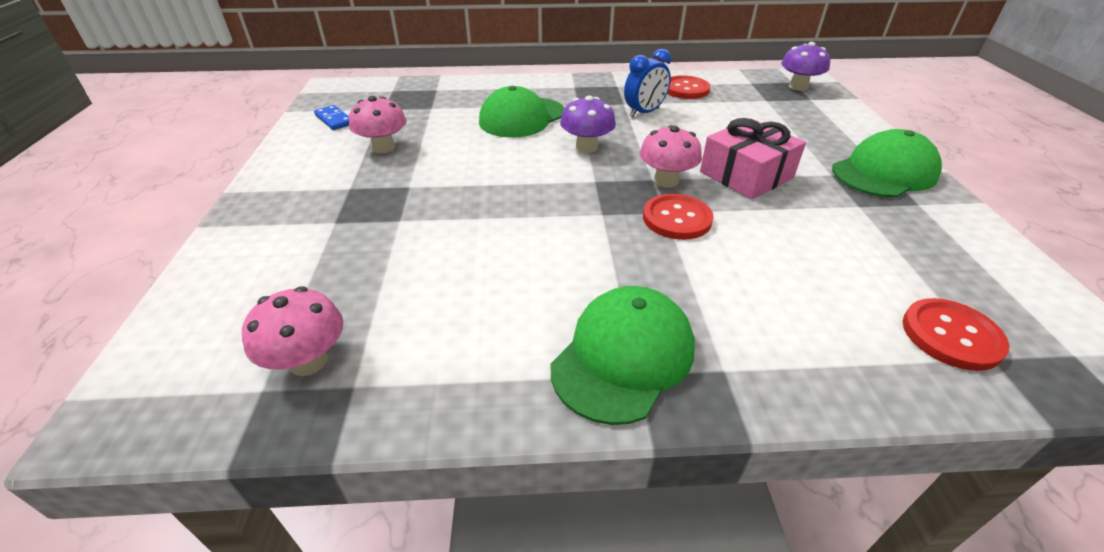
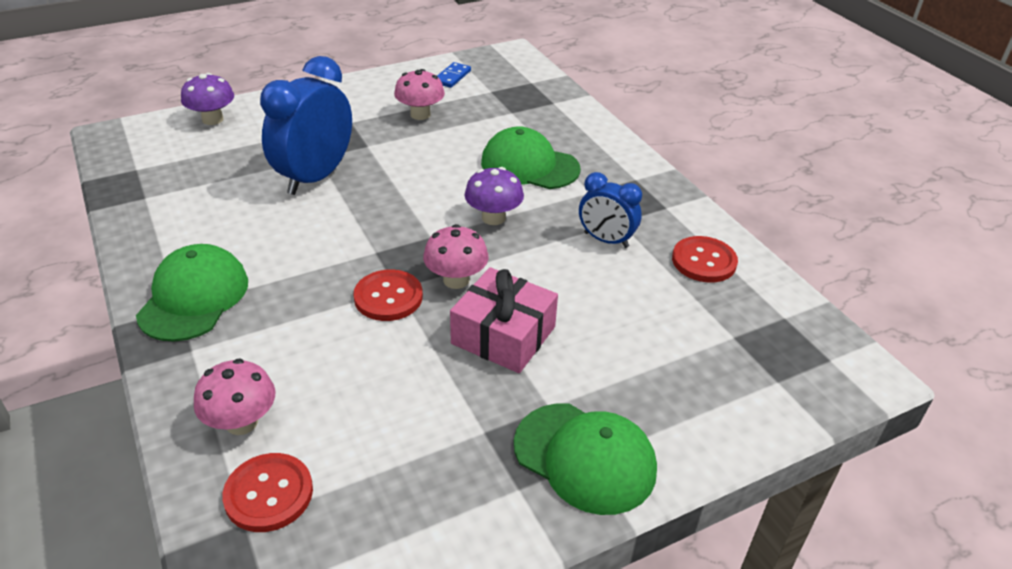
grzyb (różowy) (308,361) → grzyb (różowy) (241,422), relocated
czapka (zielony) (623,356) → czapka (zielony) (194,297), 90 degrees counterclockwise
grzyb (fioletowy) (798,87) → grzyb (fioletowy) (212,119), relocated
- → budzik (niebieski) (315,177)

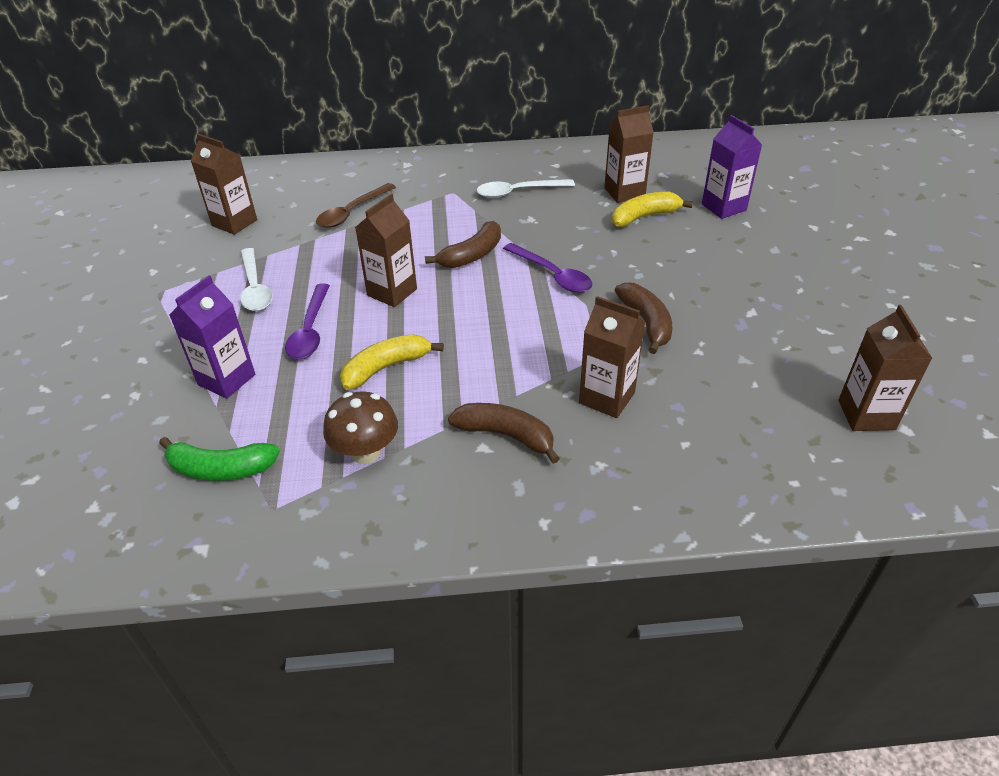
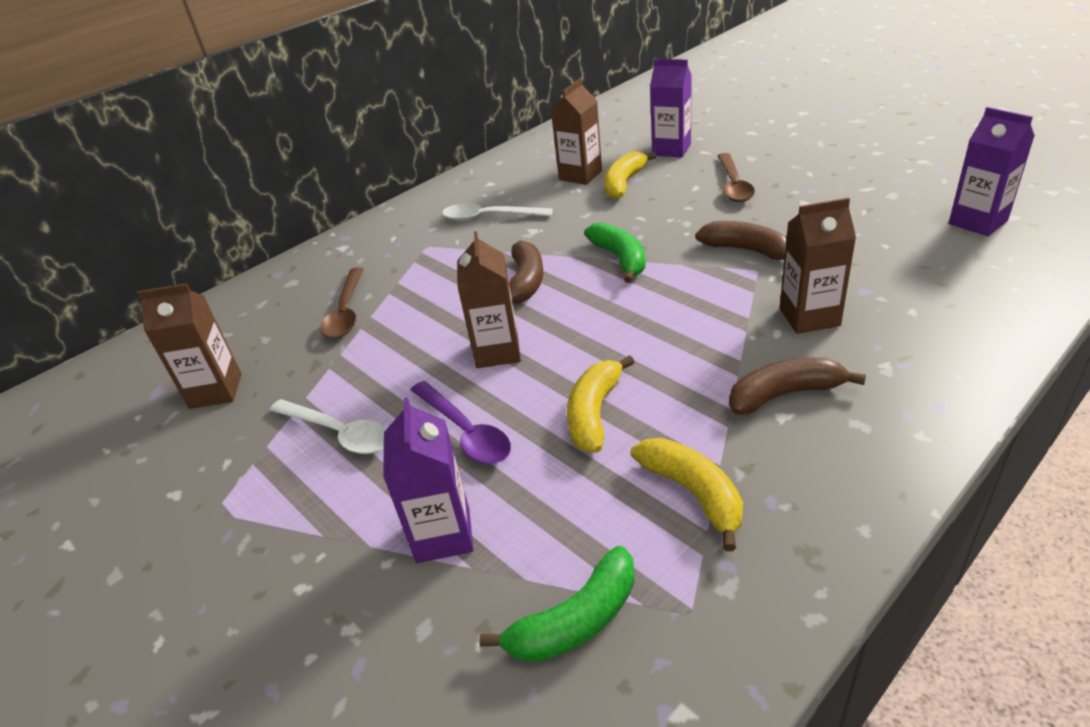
grzyb (brązowy) (366,452) → banan (żółty) (693,493)
łyżka (biały) (518,192) → łyżka (biały) (489,217), 60 degrees clockwise
łyżka (fioletowy) (552,275) → banan (zielony) (620,259)
karton mleka (brązowy) (866,415) → karton mleka (fioletowy) (978,222)
- → łyżka (brązowy) (733,185)

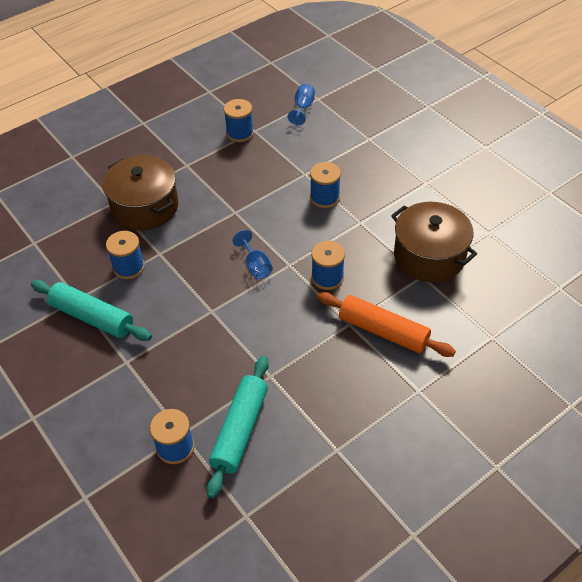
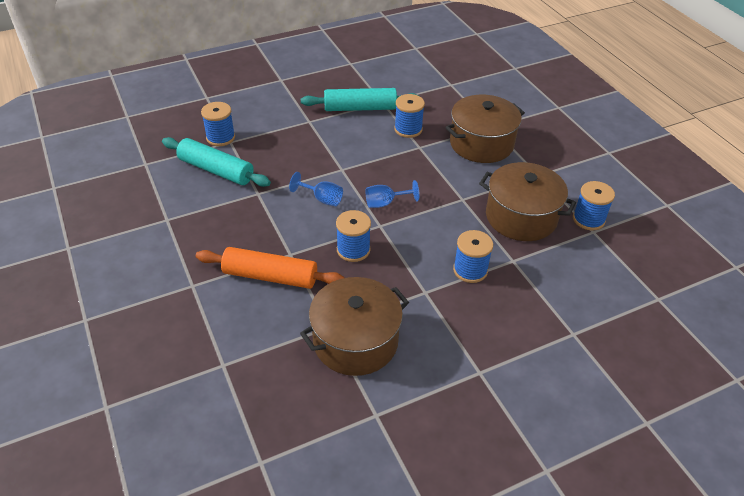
wałek do ciasta (turkusowy) (92,317) → wałek do ciasta (turkusowy) (360,108), 45 degrees clockwise
kielich (niebieski) (303,108) → kielich (niebieski) (322,199), relocated
wałek do ciasta (pomarańczowy) (383,331) → wałek do ciasta (pomarańczowy) (270,276), 60 degrees clockwise
- → garnek (brązowy) (521,217)

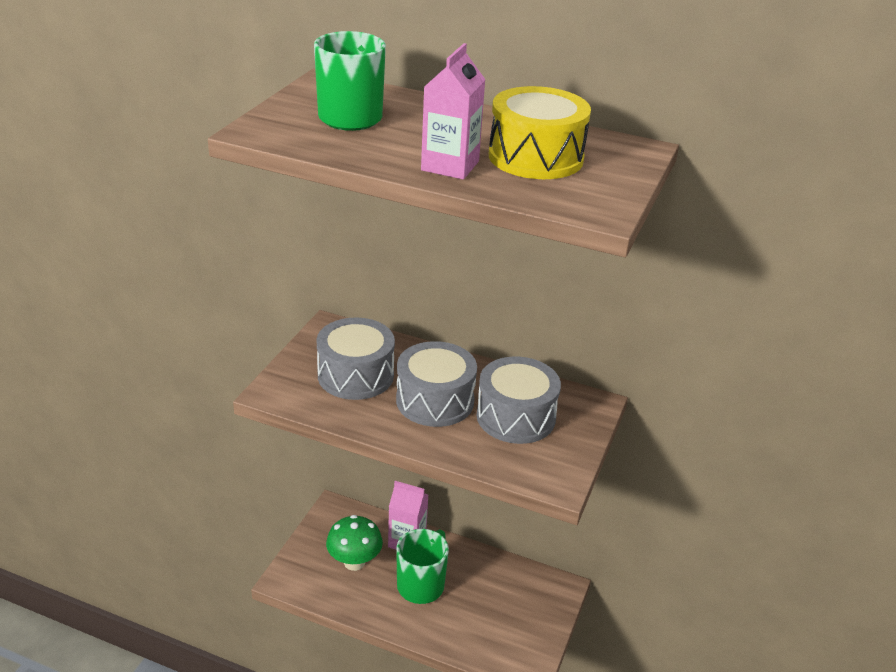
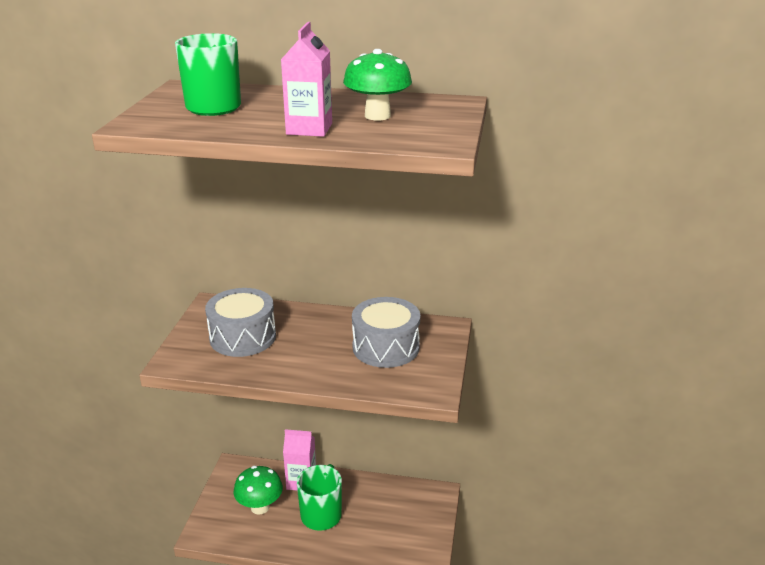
bęben (szary) (435,401) → -
bęben (żółty) (535,157) → grzyb (zielony) (377,116)

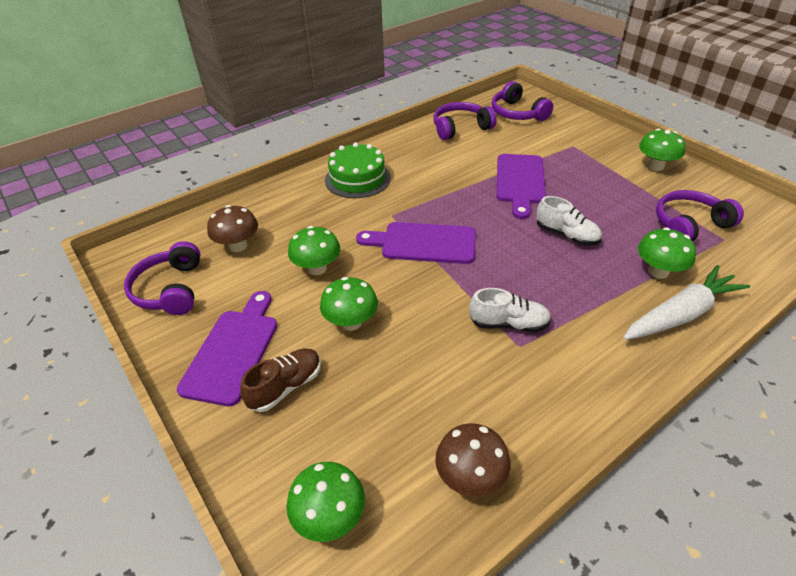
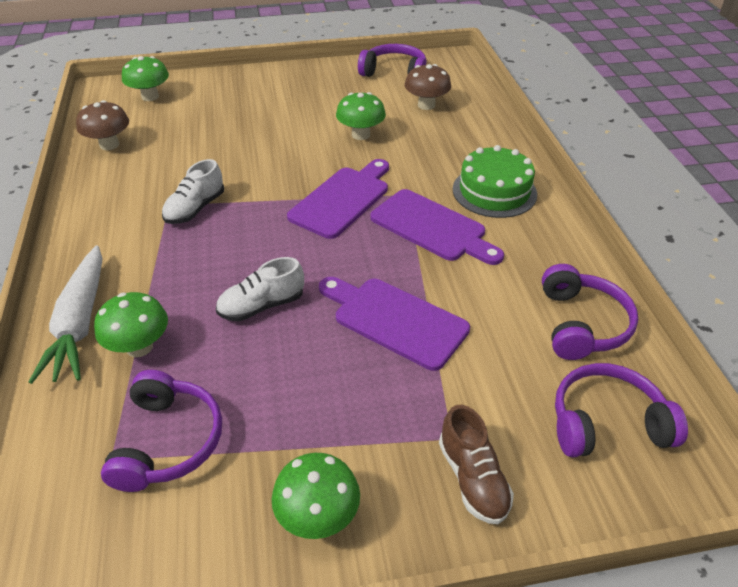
deska do krojenia (fioletowy) (233,351) → deska do krojenia (fioletowy) (432,227), relocated
but (brązowy) (286,387) → but (brązowy) (472,478), relocated
grzyb (zielony) (351,322) → -

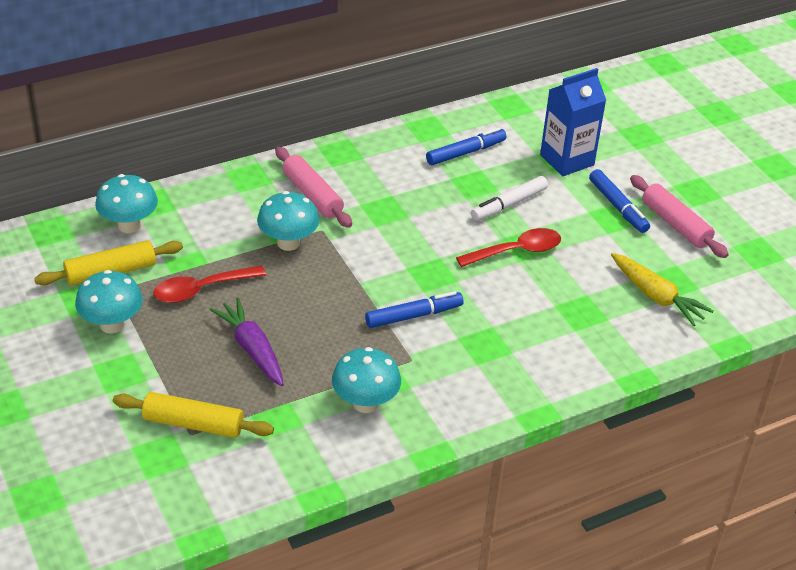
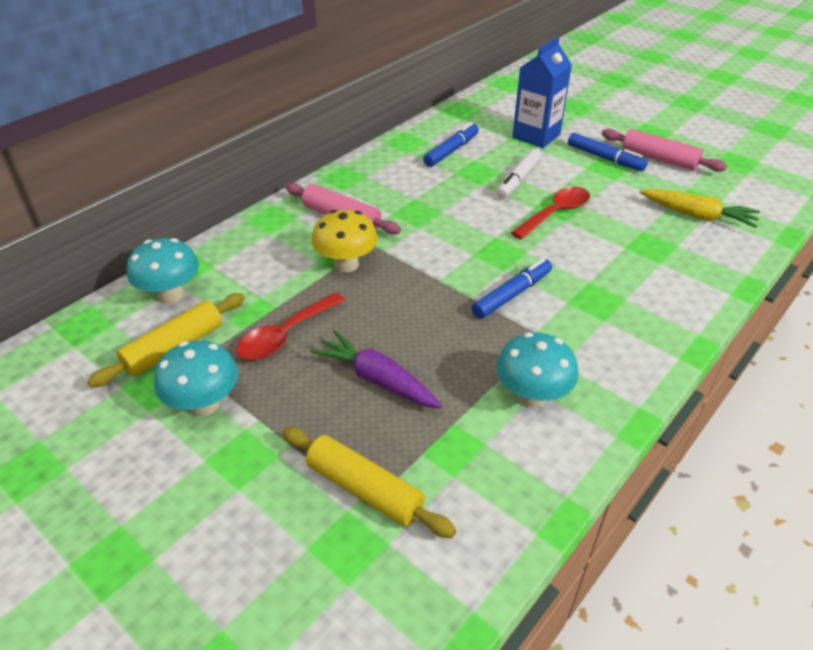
wałek do ciasta (żółty) (193,424) → wałek do ciasta (żółty) (365,489), 45 degrees clockwise
grzyb (turkusowy) (288,243) → grzyb (żółty) (346,265)

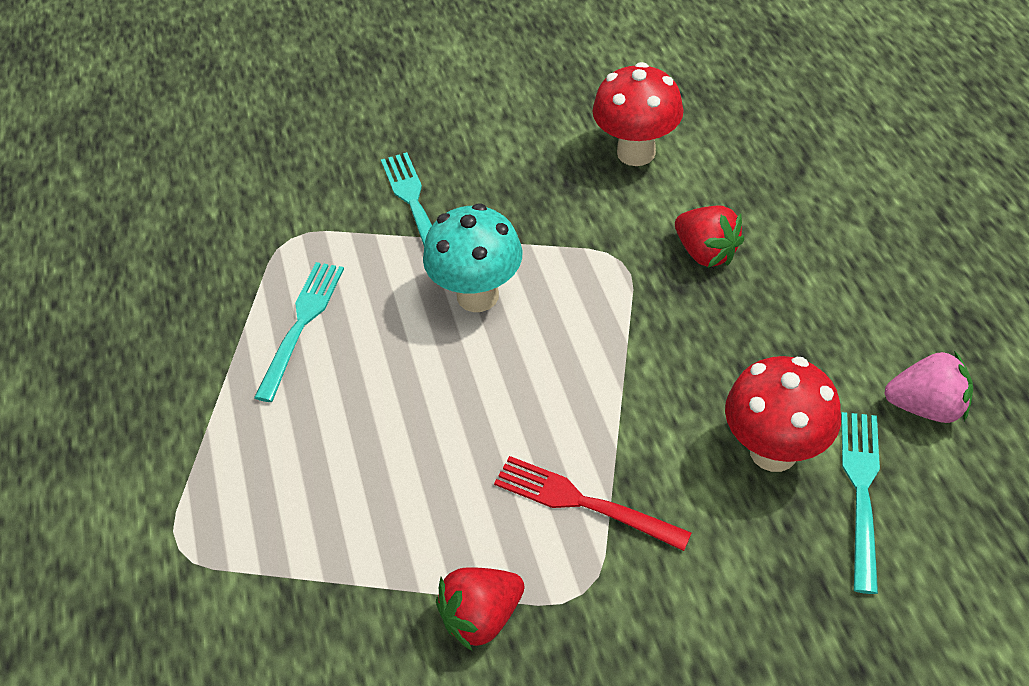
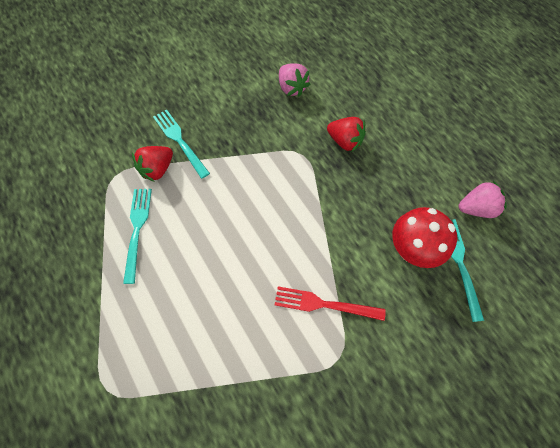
grzyb (turkusowy) (477,296) → -
truskawka (czerwony) (482,617) → truskawka (czerwony) (157,169), relocated
grzyb (czerwony) (636,152) → truskawka (różowy) (292,88)

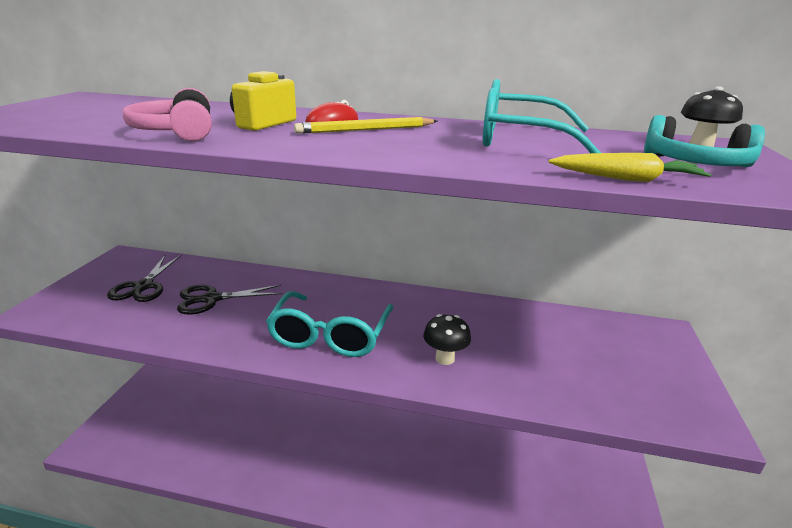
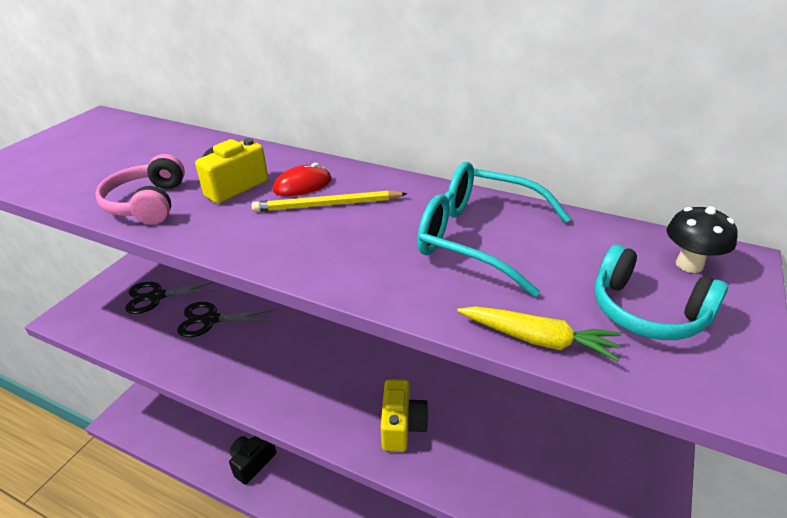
nożyczki (czarny) (143,286) → nożyczki (czarny) (156,296), 60 degrees clockwise
okulary (turkusowy) (330,336) → -
grzyb (czarny) (445,358) → aparat fotograficzny (żółty) (402,426)
- → aparat fotograficzny (czarny) (252,462)

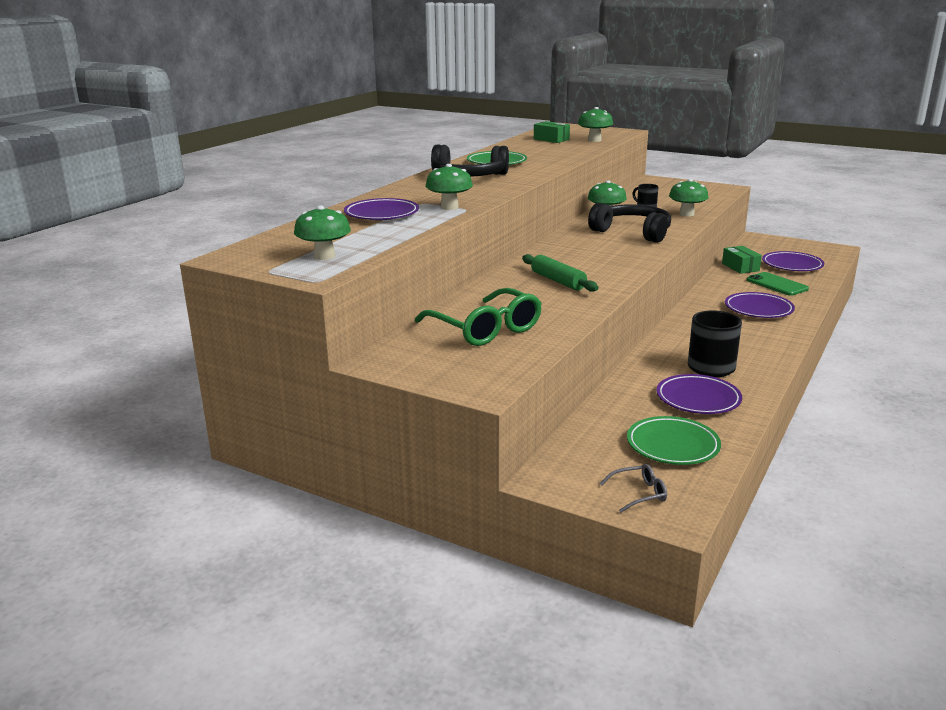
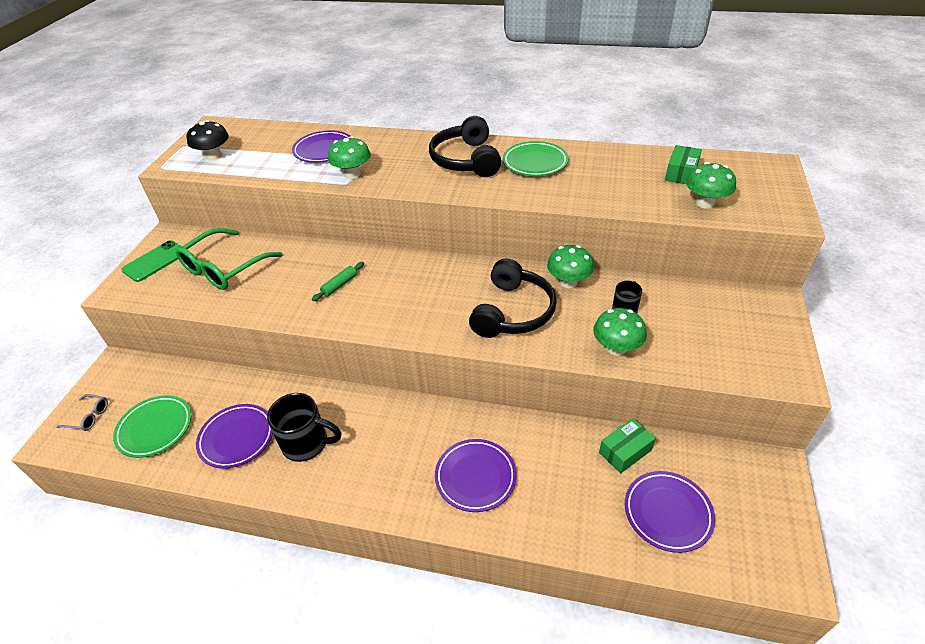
grzyb (zielony) (324,256) → grzyb (czarny) (214,156)
wałek do ciasta (zielony) (558,281) → wałek do ciasta (zielony) (339,285), x0.66
okulary (szary) (639,493) → okulary (szary) (89,417), 45 degrees counterclockwise
telefon (zielony) (777,284) → telefon (zielony) (155,261), relocated

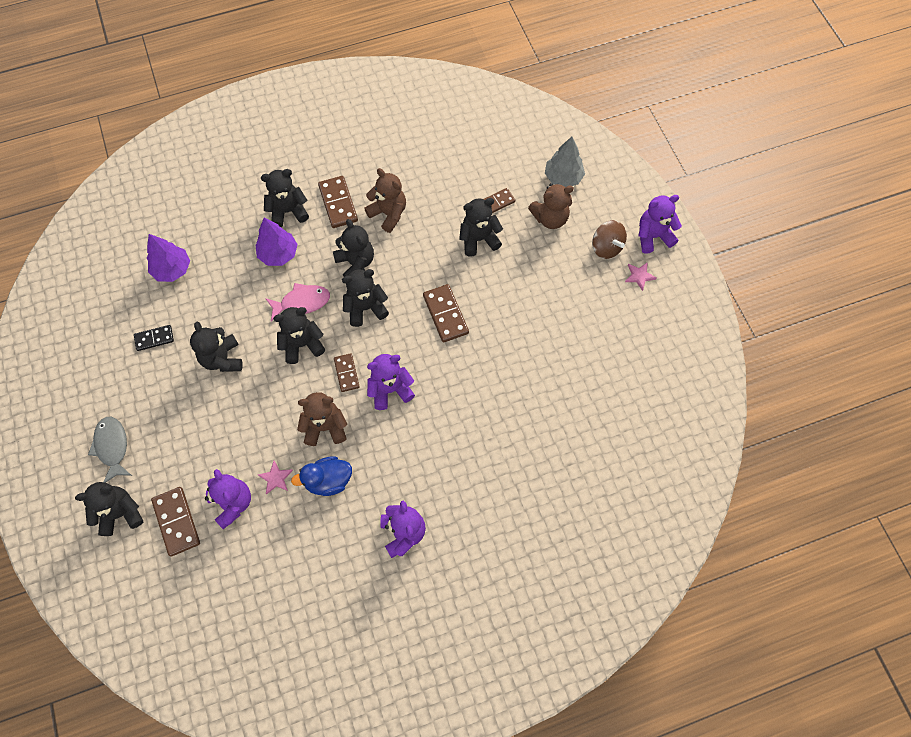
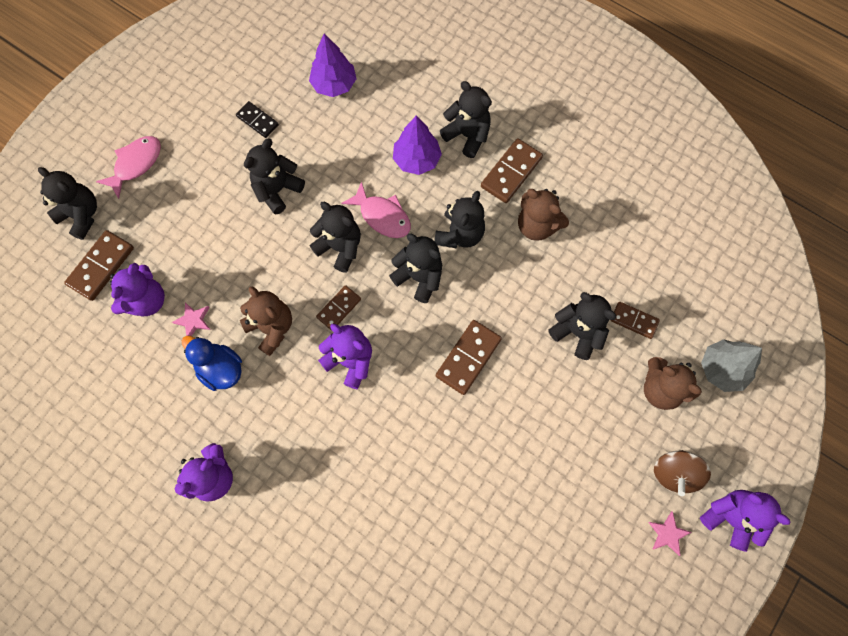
ryba (szary) (112,447) → ryba (różowy) (136,164)
miś (brązowy) (388,214) → miś (brązowy) (537,226), 120 degrees clockwise

